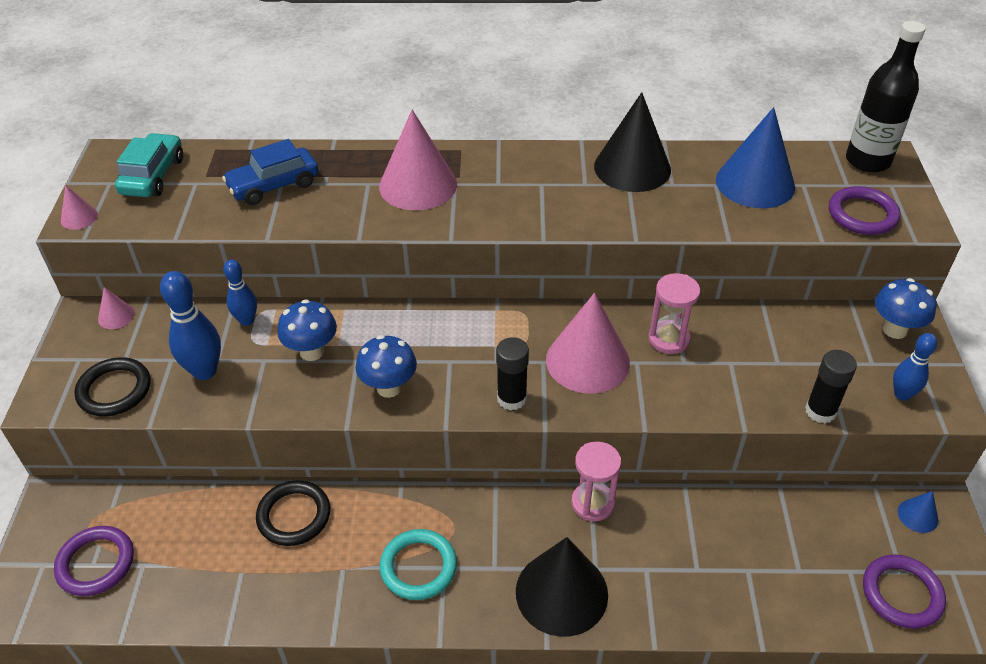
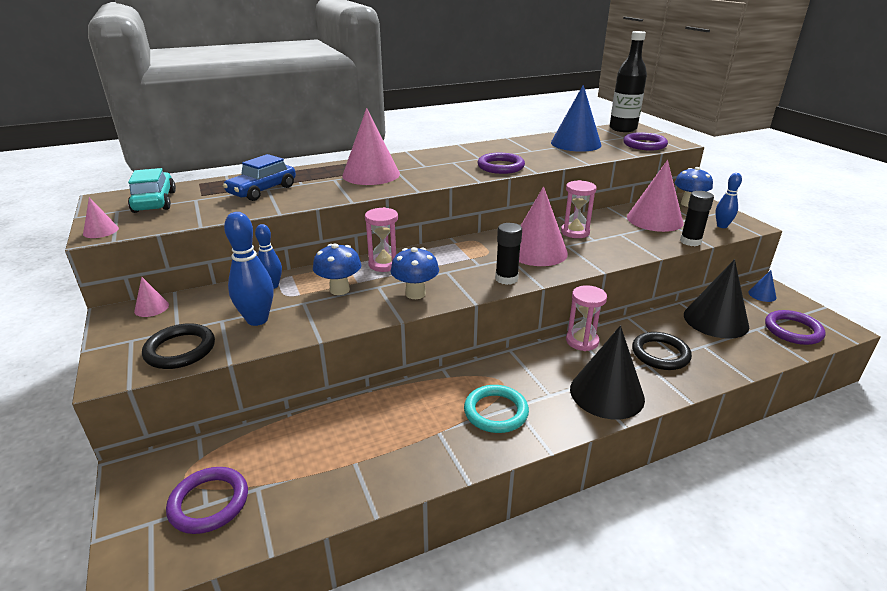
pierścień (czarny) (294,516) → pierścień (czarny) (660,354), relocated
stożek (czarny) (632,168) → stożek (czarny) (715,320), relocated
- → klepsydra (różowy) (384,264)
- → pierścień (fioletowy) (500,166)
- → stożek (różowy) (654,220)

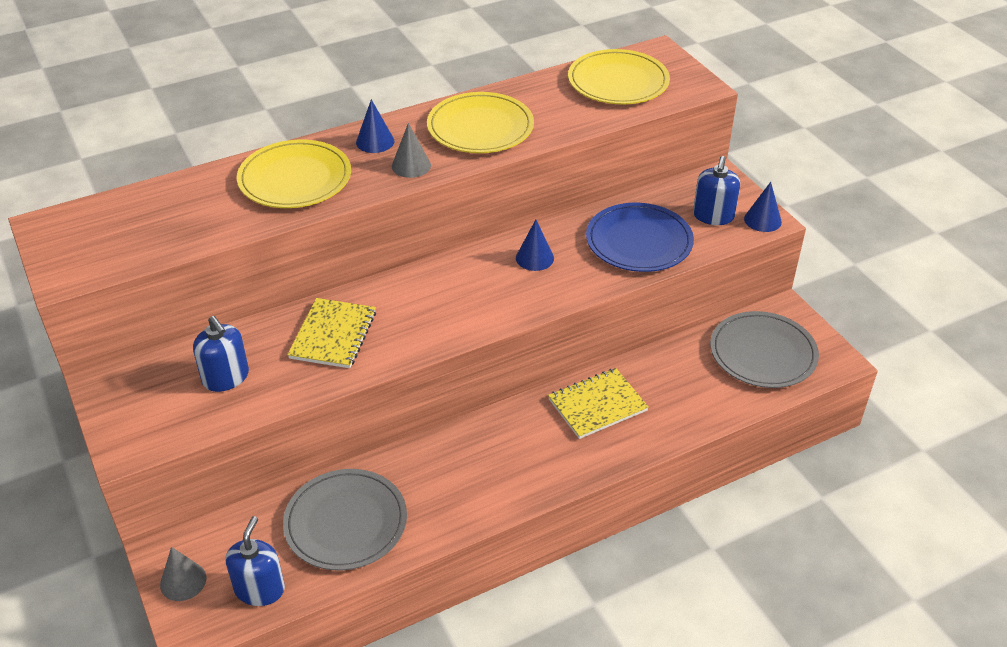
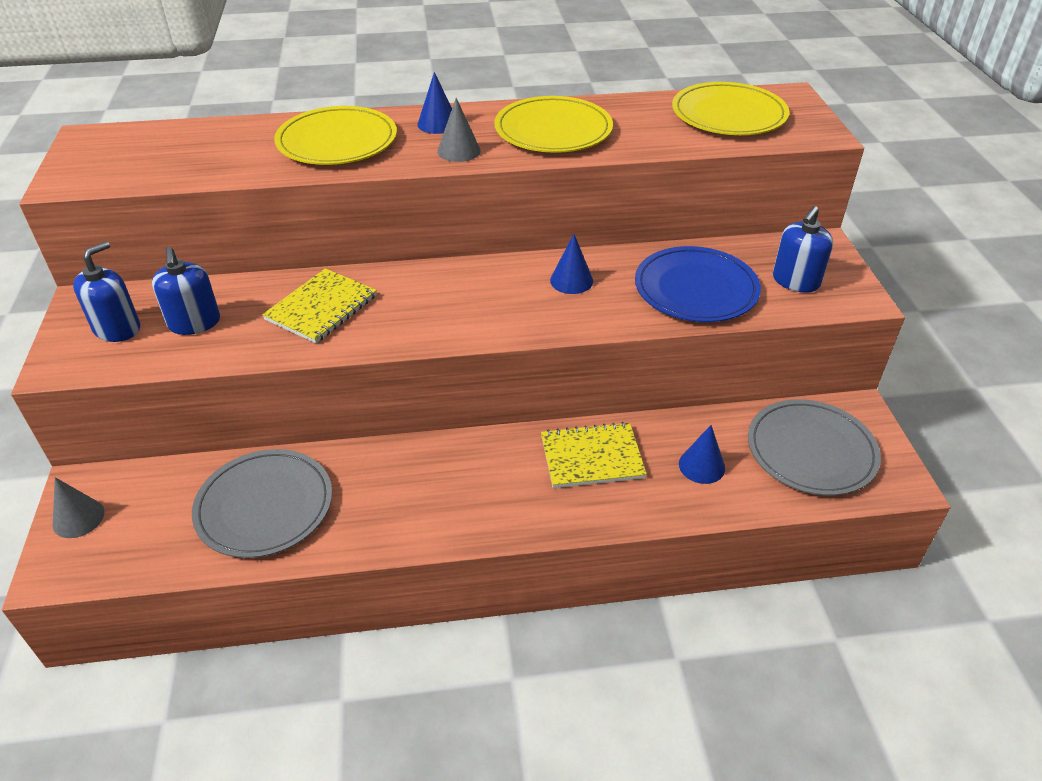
dozownik mydła (niebieski) (259,589) → dozownik mydła (niebieski) (117,329), relocated
stożek (niebieski) (762,220) → stożek (niebieski) (701,466), relocated

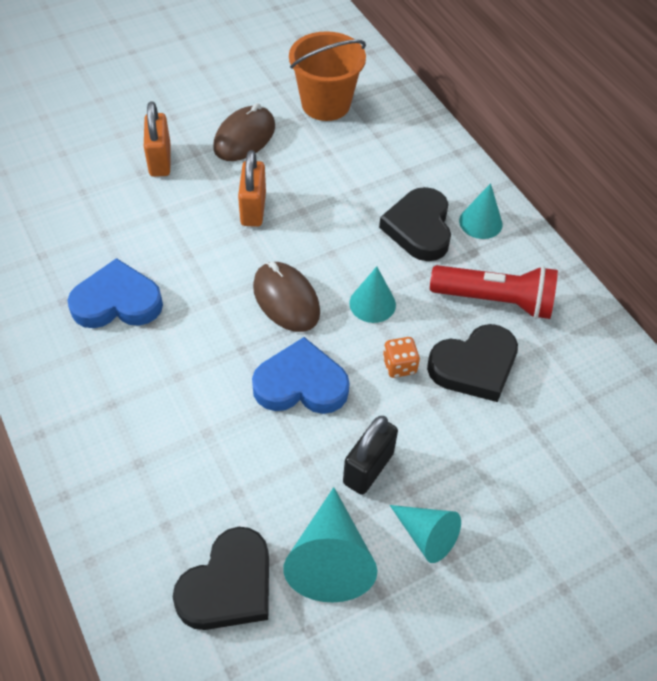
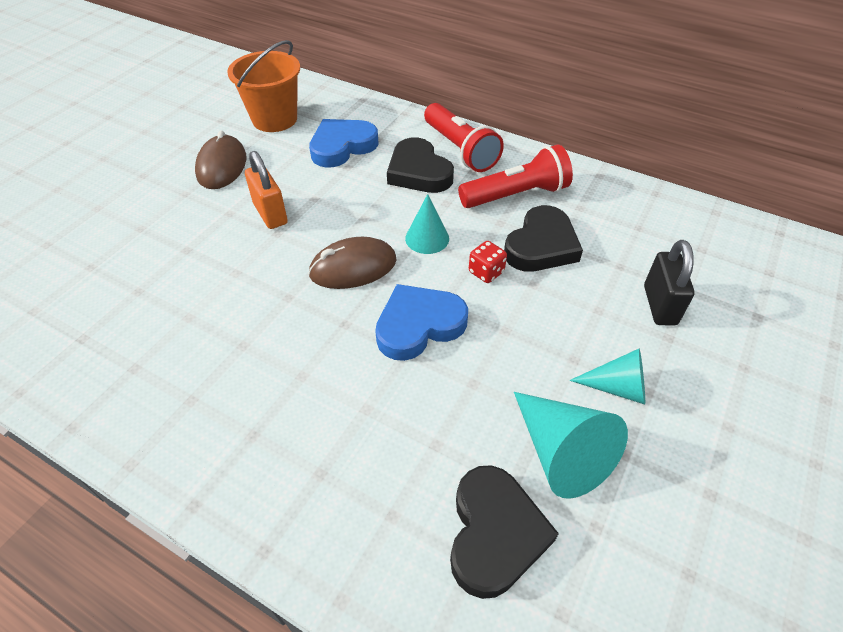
serce (niebieski) (117,302) → serce (niebieski) (342,146), relocated
kłódka (pomarańczowy) (160,160) → -
myszka (brązowy) (286,299) → myszka (brązowy) (353,267), 45 degrees counterclockwise
kłódka (czarny) (368,468) → kłódka (czarny) (659,305), relocated
kostka do gry (pomarańczowy) (399,366) → kostka do gry (czerwony) (486,272)
stożek (turkusowy) (480,222) → latarka (czerwony) (460,150)

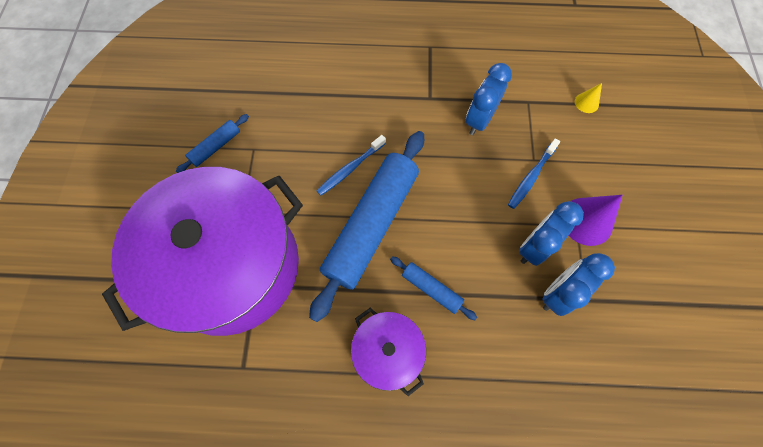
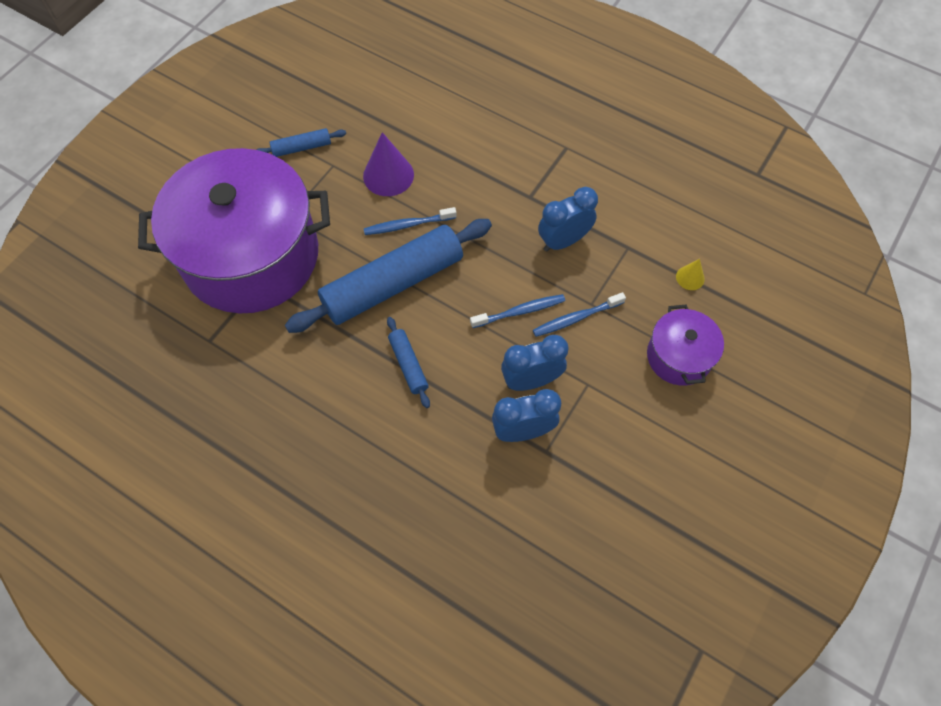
garnek (fioletowy) (387,352) → garnek (fioletowy) (679,356), relocated
stożek (fioletowy) (586,221) → stożek (fioletowy) (388,175), relocated
- → szczoteczka do zębów (niebieski) (520,311)

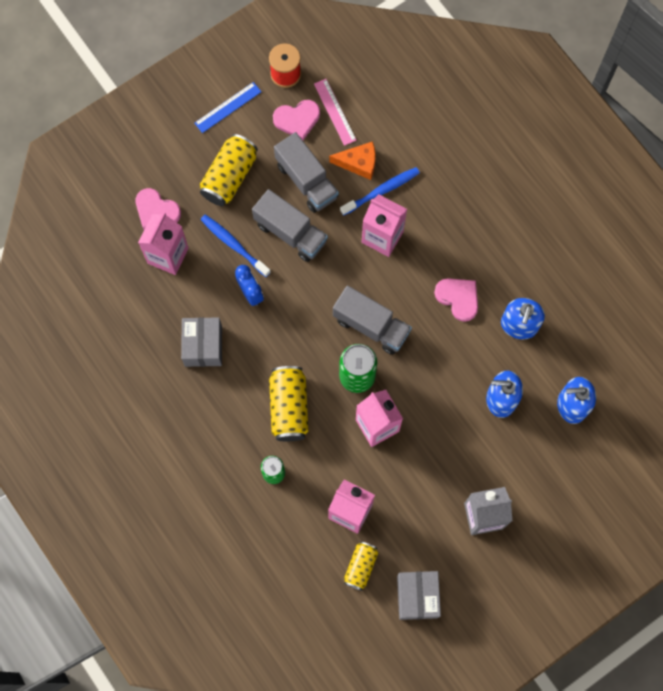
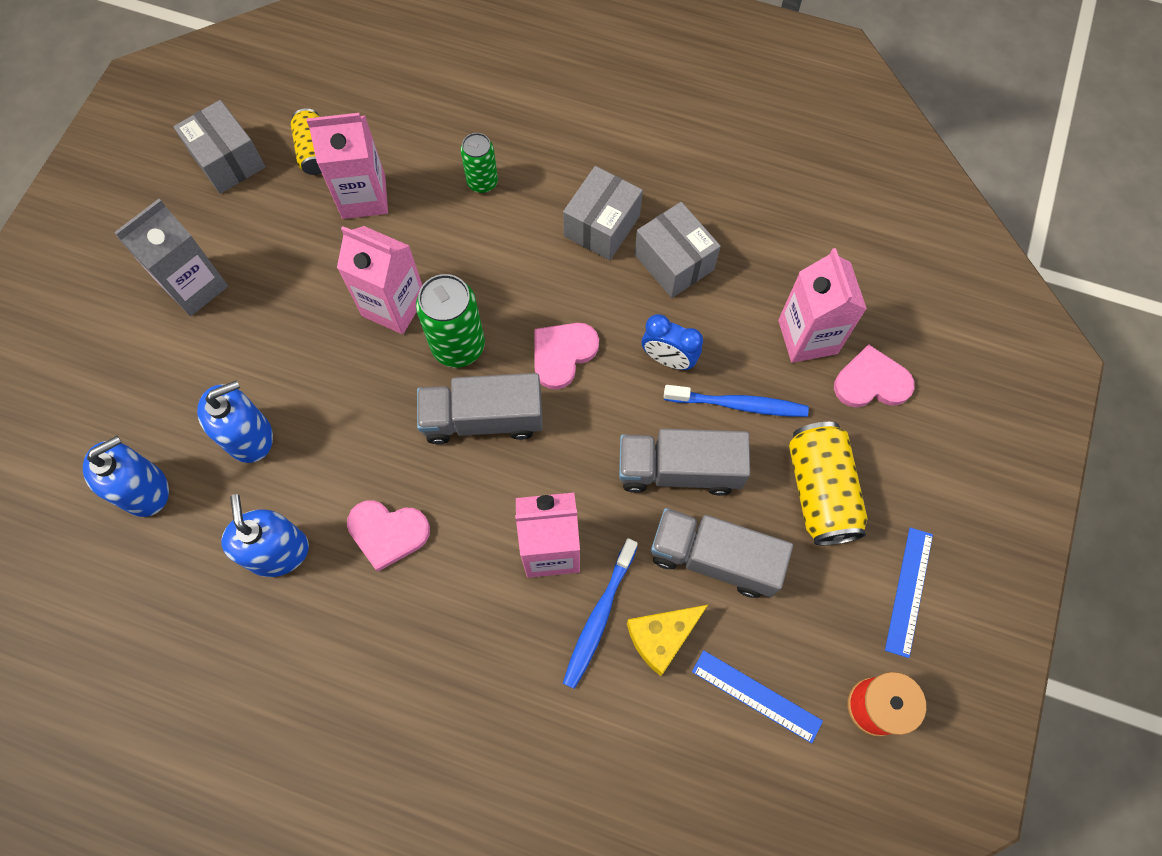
puszka (żółty) (289,407) → -
serce (różowy) (297,119) → serce (różowy) (562,354), relocated
linijka (różowy) (335,112) → linijka (niebieski) (756,696)
ser (pomarańczowy) (358,163) → ser (żółty) (662,637)
- → pudełko (szary) (601,226)

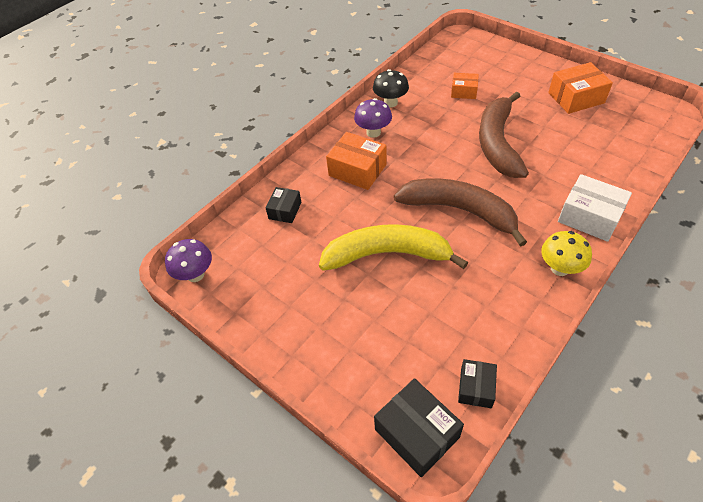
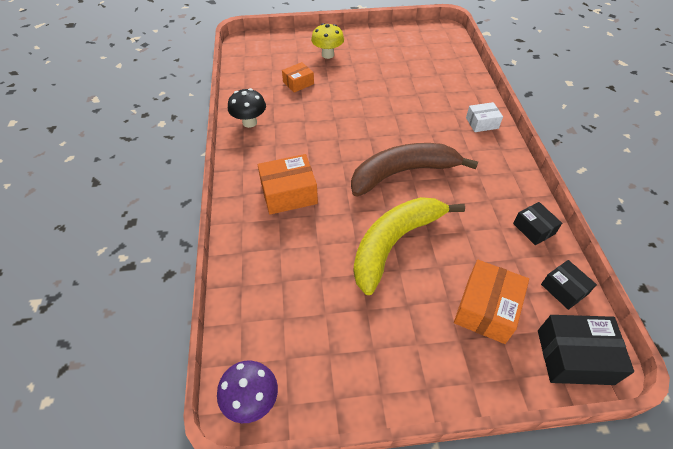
pudełko (czarny) (285,210) → pudełko (czarny) (534,228), relocated
grzyb (fioletowy) (373,132) → -
banan (brązowy) (497,143) → -
grzyb (żółty) (559,268) → grzyb (żółty) (328,55), relocated
pudełko (pomarańczowy) (576,98) → pudełko (pomarańczowy) (486,309), relocated
pudełko (biały) (589,217) → pudełko (biały) (482,123), x0.61

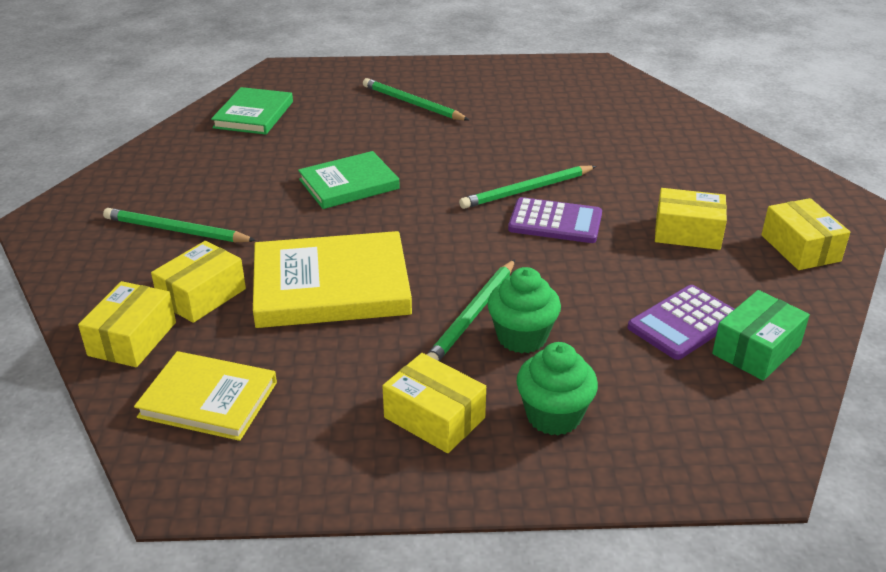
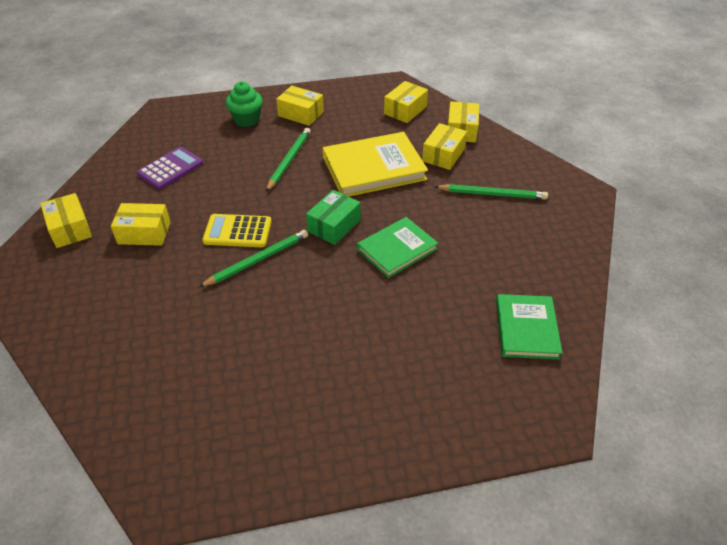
książka (żółty) (208,400) → pudełko (żółty) (405,110)
ołówek (zielony) (412,104) → -
muffinka (zielony) (522,337) → -
kalkulator (fioletowy) (555,222) → kalkulator (żółty) (237,231)
pudełko (zielony) (756,349) → pudełko (zielony) (334,226), relocated

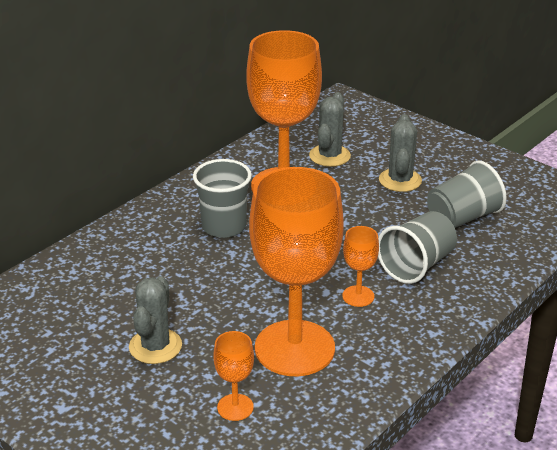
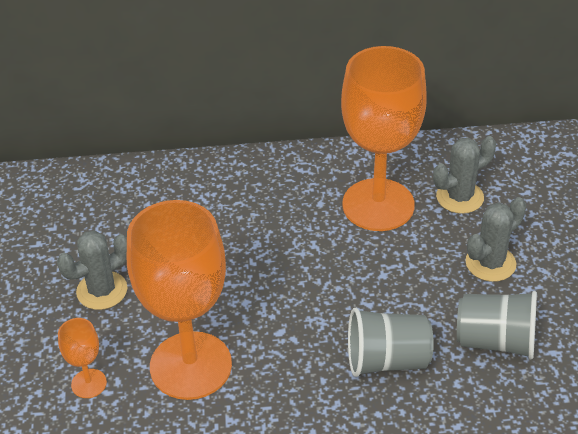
szklanka (szary) (224,226) → -
kielich (pomarańczowy) (358,296) → -

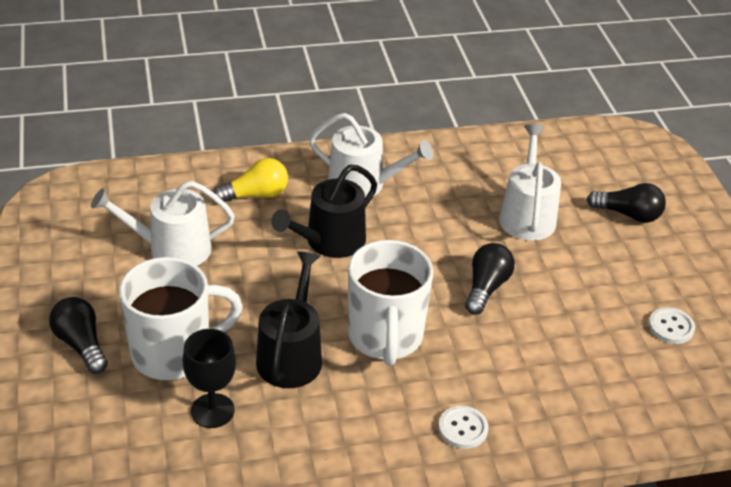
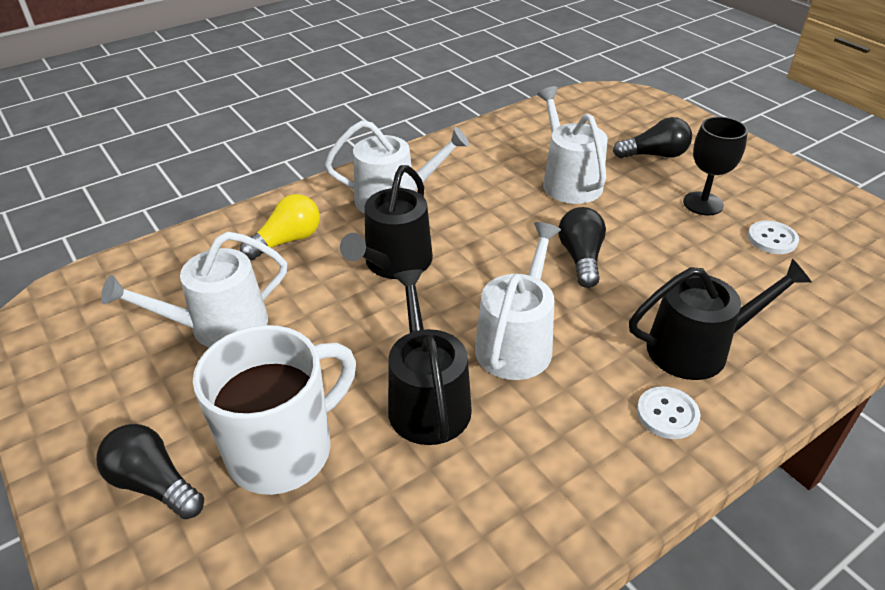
kielich (czarny) (212,411) → kielich (czarny) (703,203), relocated
kubek (biały) (385,337) → konewka (biały) (516,342)
- → konewka (czarny) (697,348)

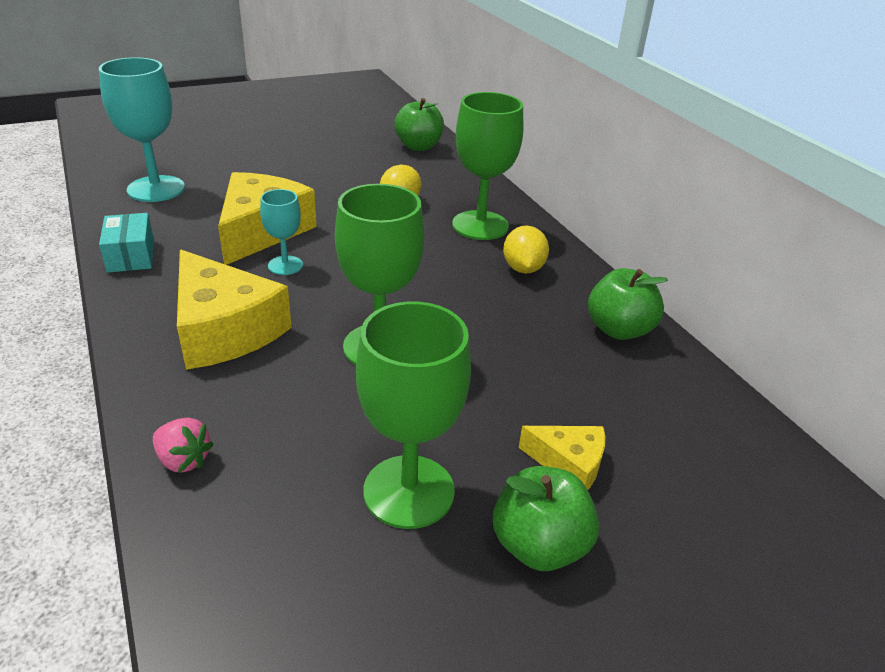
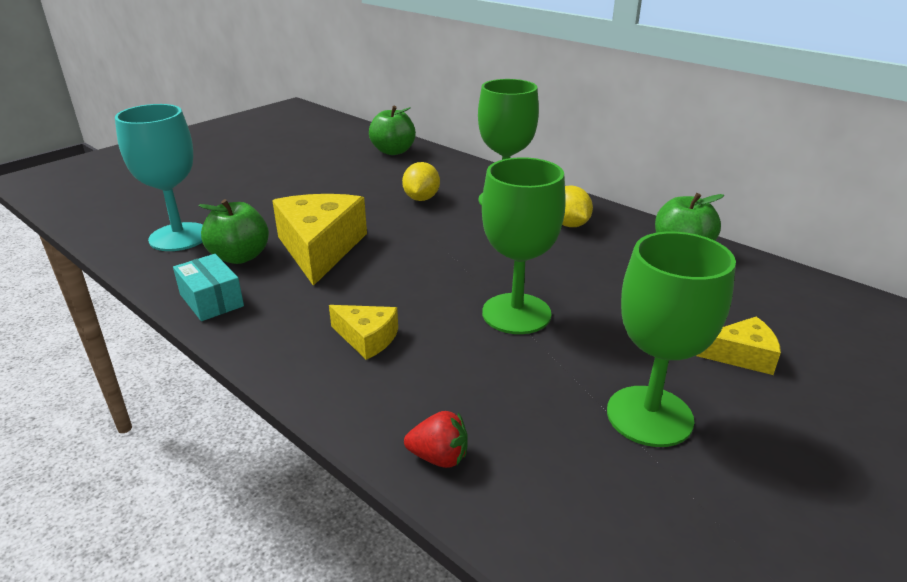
truskawka (różowy) (183,460) → truskawka (czerwony) (439,457)
ser (żółty) (224,329) → ser (żółty) (367,338), x0.52
kielich (turkusowy) (285,265) → -
jabłko (zielony) (539,545) → jabłko (zielony) (240,257), relocated

